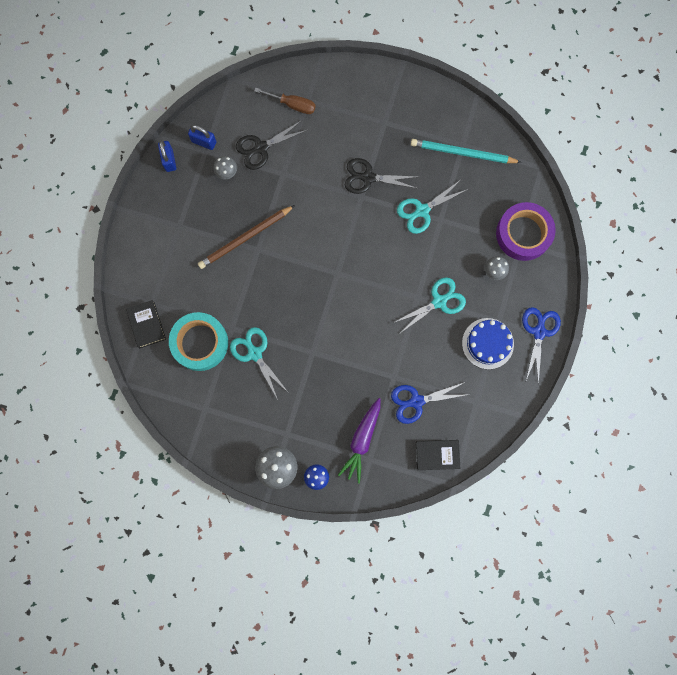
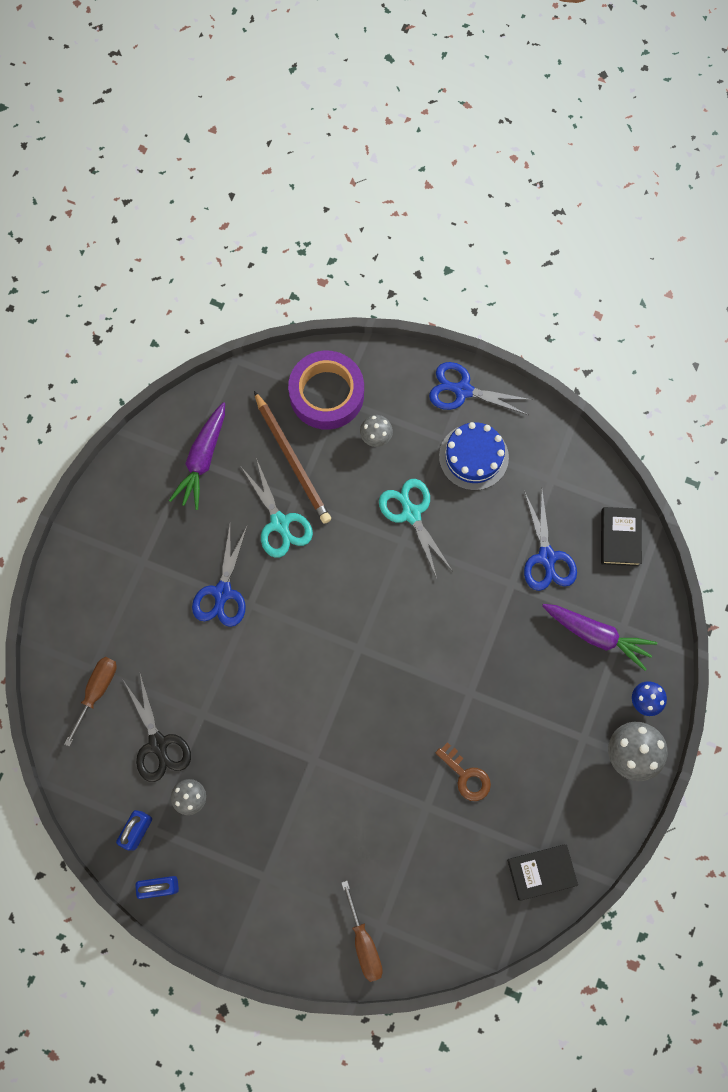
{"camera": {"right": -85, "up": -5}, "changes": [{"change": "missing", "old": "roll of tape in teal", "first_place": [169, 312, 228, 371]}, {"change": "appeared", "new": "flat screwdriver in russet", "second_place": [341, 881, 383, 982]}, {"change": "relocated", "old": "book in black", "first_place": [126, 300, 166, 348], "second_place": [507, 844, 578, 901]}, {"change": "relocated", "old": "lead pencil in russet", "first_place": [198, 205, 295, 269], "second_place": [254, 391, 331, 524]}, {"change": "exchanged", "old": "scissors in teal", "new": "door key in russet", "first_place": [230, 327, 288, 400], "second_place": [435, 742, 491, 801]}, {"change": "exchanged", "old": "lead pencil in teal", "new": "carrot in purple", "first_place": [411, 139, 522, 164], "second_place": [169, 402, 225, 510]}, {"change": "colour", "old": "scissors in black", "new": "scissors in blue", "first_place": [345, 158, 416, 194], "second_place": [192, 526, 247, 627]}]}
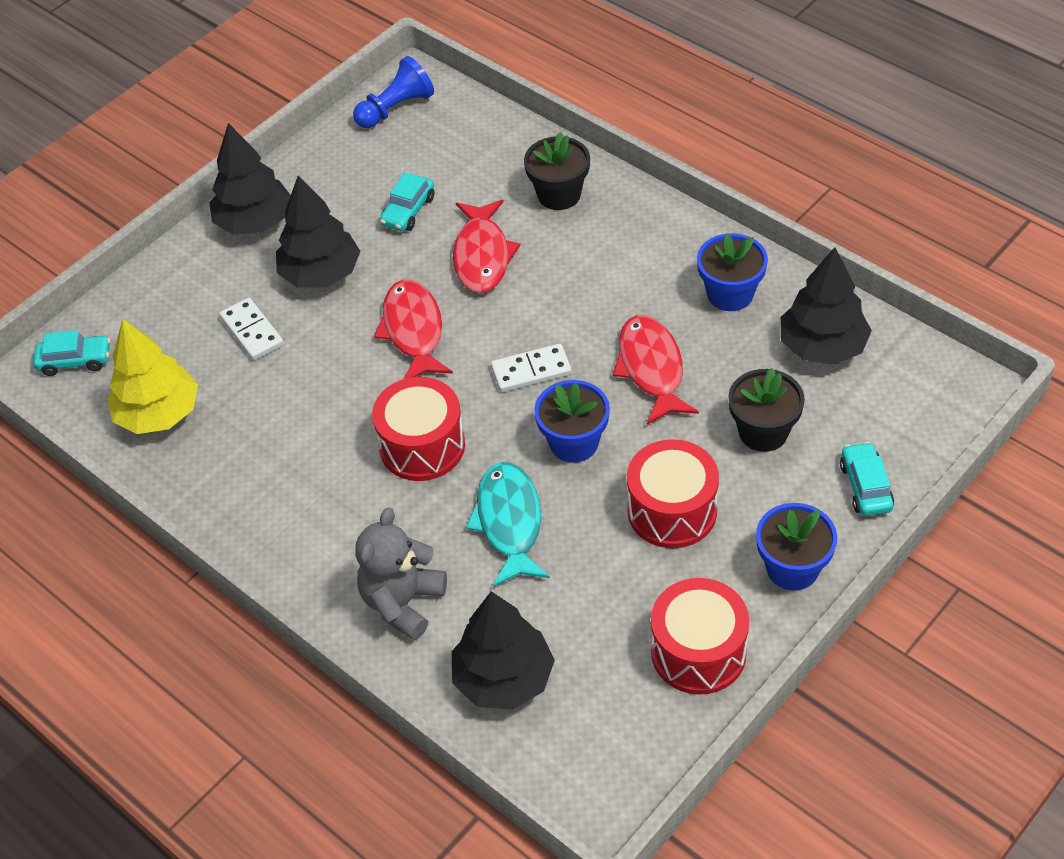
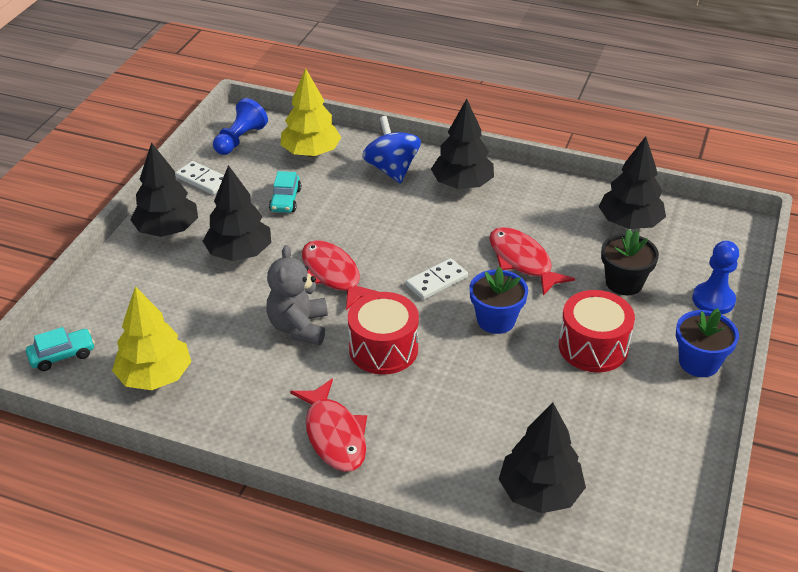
{"camera": {"right": -25, "up": -10}, "changes": [{"change": "missing", "old": "toy fish in teal", "first_place": [466, 462, 550, 587]}, {"change": "missing", "old": "drum in red", "first_place": [651, 578, 749, 695]}, {"change": "missing", "old": "potted plant in blue", "first_place": [697, 233, 768, 311]}, {"change": "appeared", "new": "fir tree in bright yellow", "second_place": [280, 68, 342, 157]}, {"change": "appeared", "new": "fir tree in black", "second_place": [431, 99, 494, 189]}, {"change": "relocated", "old": "domino in pure white", "first_place": [219, 298, 284, 360], "second_place": [175, 161, 224, 195]}, {"change": "relocated", "old": "teddy bear in gray", "first_place": [356, 508, 447, 641], "second_place": [267, 245, 328, 345]}, {"change": "relocated", "old": "toy fish in red", "first_place": [453, 200, 521, 293], "second_place": [290, 379, 367, 472]}, {"change": "exchanged", "old": "potted plant in black", "new": "toy top in blue", "first_place": [524, 132, 590, 210], "second_place": [362, 116, 421, 184]}, {"change": "exchanged", "old": "car in teal", "new": "pawn in blue", "first_place": [840, 442, 894, 516], "second_place": [692, 241, 739, 315]}]}
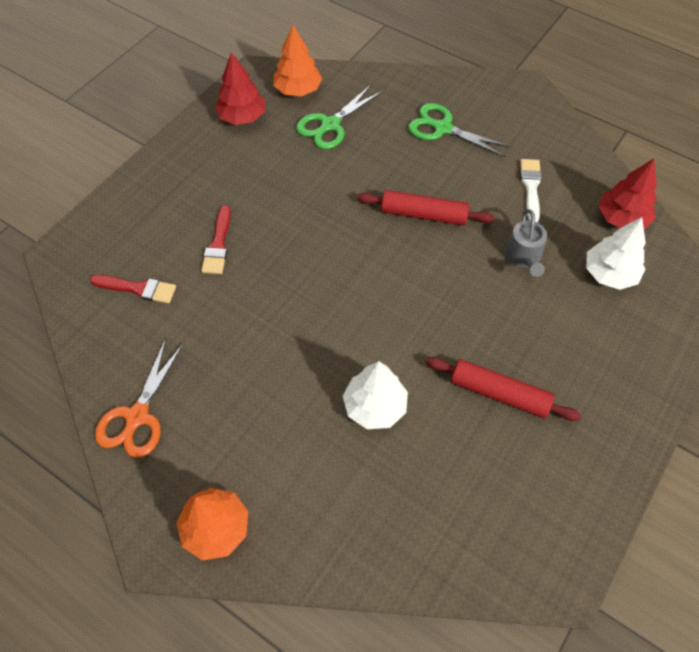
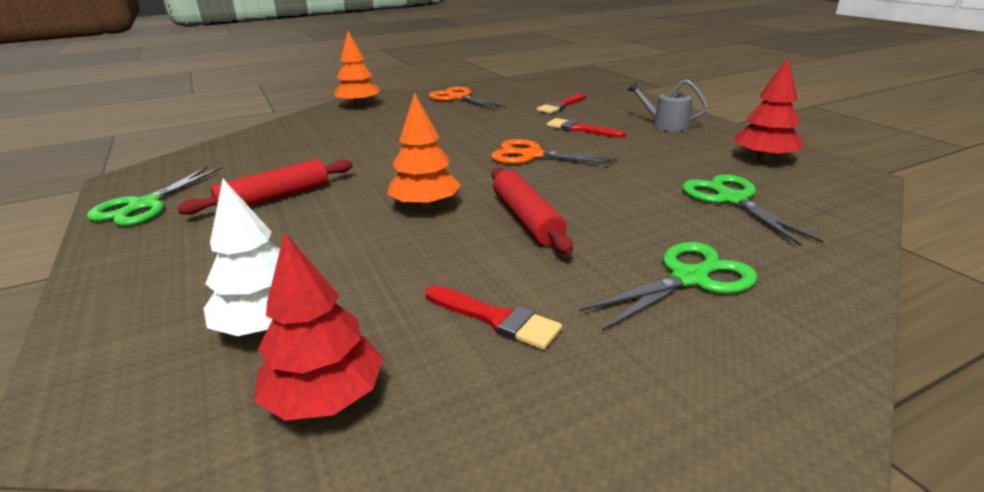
{"camera": {"right": 120, "up": -30}, "changes": [{"change": "missing", "old": "fir tree in pure white", "first_place": [343, 361, 408, 429]}, {"change": "appeared", "new": "scissors in green", "second_place": [87, 166, 223, 226]}, {"change": "appeared", "new": "scissors in bright orange", "second_place": [491, 139, 618, 165]}, {"change": "relocated", "old": "fir tree in bright orange", "first_place": [273, 25, 322, 96], "second_place": [387, 92, 461, 209]}, {"change": "relocated", "old": "sprinkling can in gray", "first_place": [505, 209, 547, 277], "second_place": [627, 79, 708, 131]}, {"change": "colour", "old": "brush in pure white", "new": "brush in red", "first_place": [520, 159, 542, 222], "second_place": [425, 285, 562, 350]}, {"change": "spun", "old": "pastry roller in red", "first_place": [357, 190, 494, 226], "second_place": [491, 167, 573, 254], "degrees": -60}]}
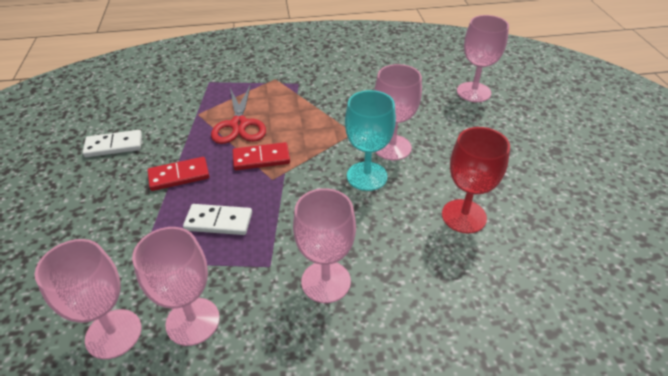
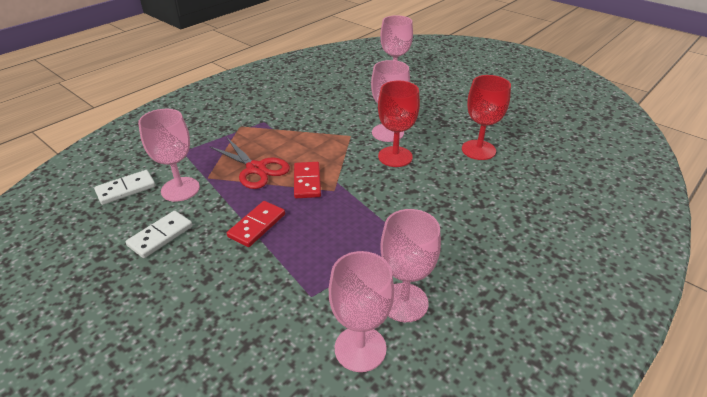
{"camera": {"right": -40, "up": -5}, "changes": [{"change": "relocated", "old": "domino in pure white", "first_place": [183, 204, 252, 235], "second_place": [94, 170, 156, 205]}, {"change": "relocated", "old": "chalice in pink", "first_place": [293, 188, 356, 303], "second_place": [138, 109, 200, 202]}, {"change": "colour", "old": "chalice in teal", "new": "chalice in red", "first_place": [345, 90, 396, 191], "second_place": [378, 81, 420, 167]}, {"change": "spun", "old": "domino in red", "first_place": [233, 142, 290, 170], "second_place": [294, 162, 321, 198], "degrees": -45}]}
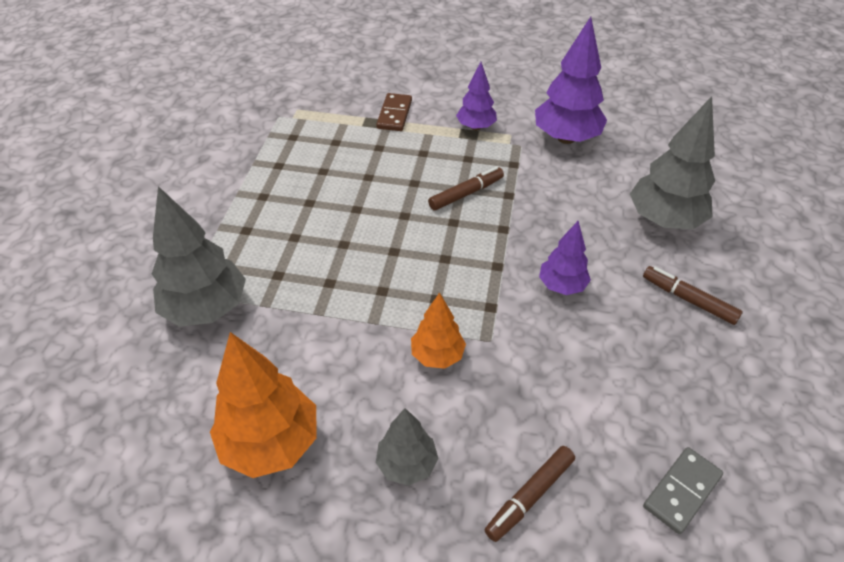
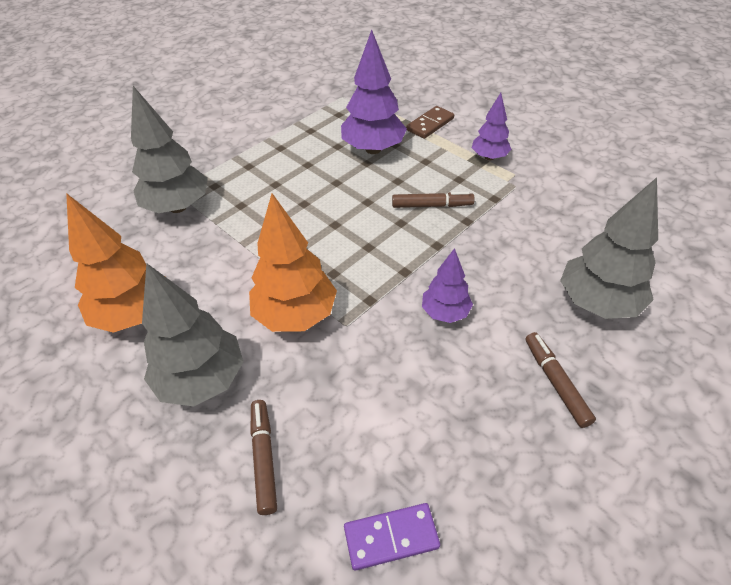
{"camera": {"right": 35, "up": 0}, "changes": [{"change": "relocated", "old": "fir tree in purple", "first_place": [535, 17, 607, 144], "second_place": [341, 30, 407, 154]}, {"change": "colour", "old": "domino in gray", "new": "domino in purple", "first_place": [643, 447, 723, 534], "second_place": [344, 503, 440, 570]}, {"change": "spun", "old": "felt pen in russet", "first_place": [485, 446, 575, 542], "second_place": [250, 400, 277, 515], "degrees": 90}, {"change": "size", "old": "fir tree in gray", "first_place": [376, 408, 438, 486], "second_place": [142, 263, 243, 406], "factor": 1.72}, {"change": "size", "old": "fir tree in bright orange", "first_place": [411, 292, 466, 369], "second_place": [249, 193, 337, 332], "factor": 1.72}]}
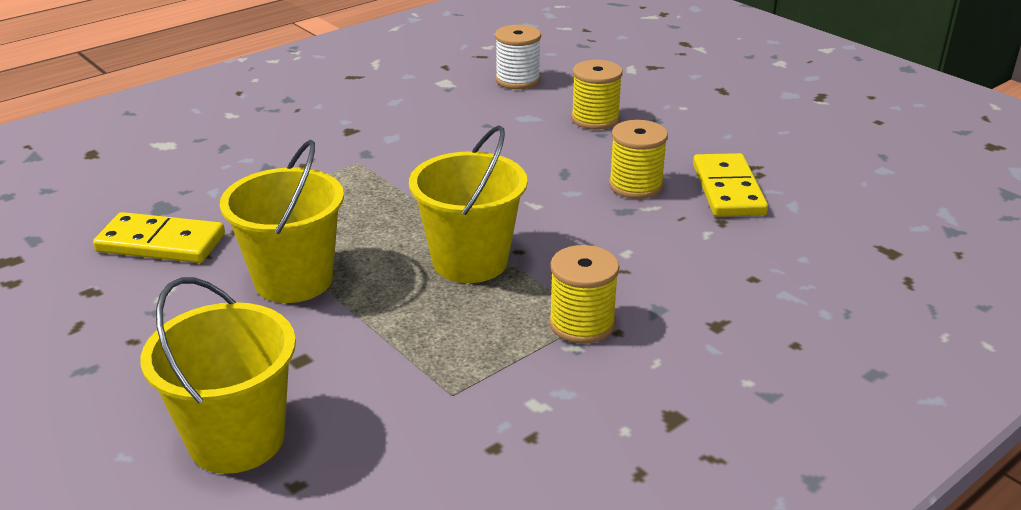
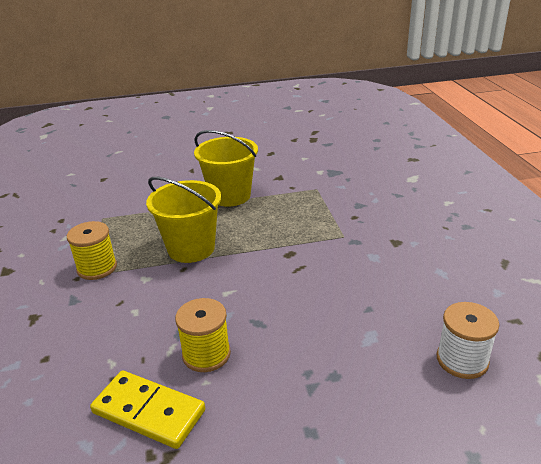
{"camera": {"right": 120, "up": 0}, "changes": [{"change": "missing", "old": "domino in bright yellow", "first_place": [93, 212, 225, 263]}, {"change": "missing", "old": "pail in bright yellow", "first_place": [140, 277, 296, 474]}, {"change": "missing", "old": "reel of thread in bright yellow", "first_place": [571, 60, 623, 130]}]}
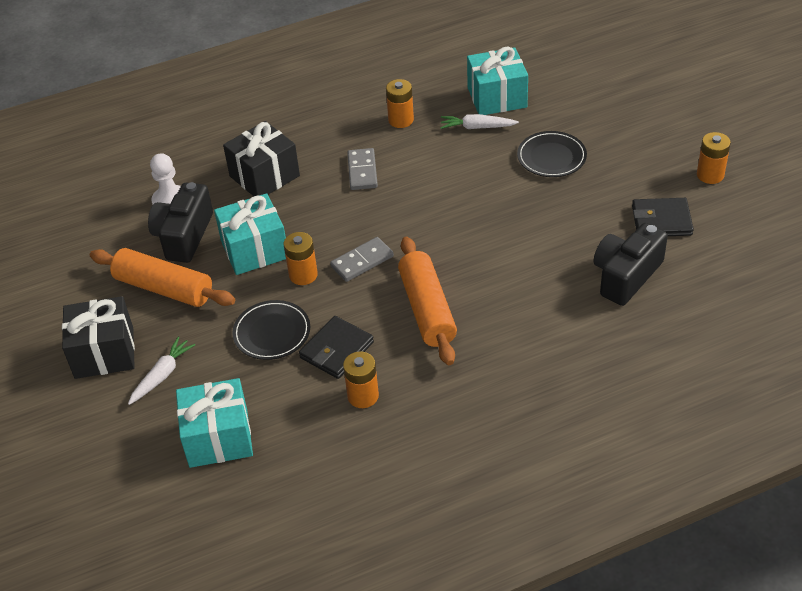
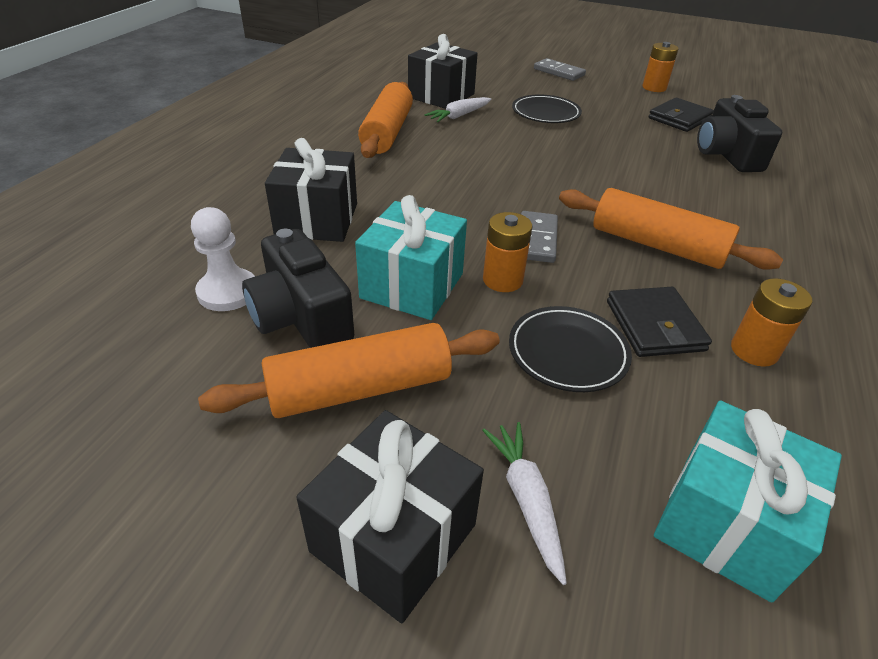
{"camera": {"right": -50, "up": -5}, "changes": [{"change": "relocated", "old": "domino in gray", "first_place": [347, 148, 378, 190], "second_place": [534, 58, 586, 81]}, {"change": "exchanged", "old": "battery in bright orange", "new": "pastry roller in bright orange", "first_place": [386, 79, 414, 128], "second_place": [358, 82, 413, 158]}, {"change": "colour", "old": "wrapped gift in teal", "new": "wrapped gift in black", "first_place": [467, 47, 528, 115], "second_place": [408, 34, 478, 109]}]}
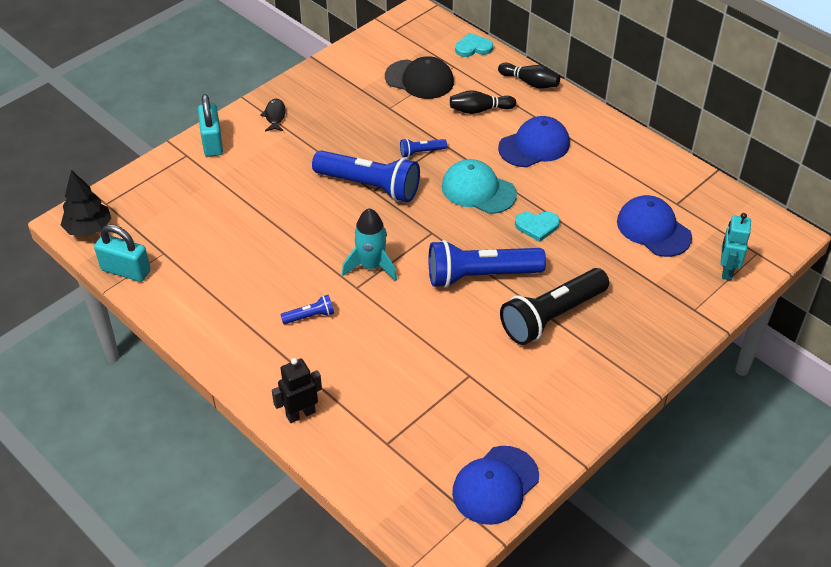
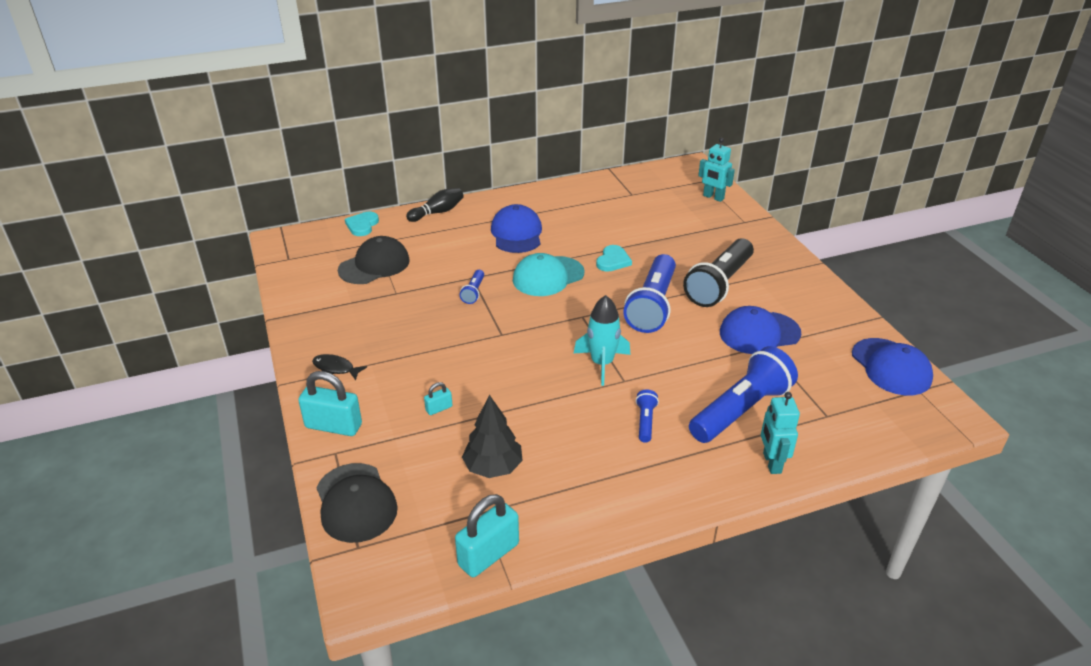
{"camera": {"right": -65, "up": -10}, "changes": [{"change": "missing", "old": "skittle in black", "first_place": [450, 90, 516, 114]}, {"change": "appeared", "new": "cap in black", "second_place": [316, 463, 398, 543]}, {"change": "appeared", "new": "small lock in teal", "second_place": [424, 382, 452, 415]}, {"change": "relocated", "old": "fir tree in black", "first_place": [61, 170, 111, 237], "second_place": [462, 395, 523, 478]}, {"change": "relocated", "old": "flashlight in blue", "first_place": [312, 150, 420, 202], "second_place": [689, 346, 798, 443]}, {"change": "relocated", "old": "cap in blue", "first_place": [617, 195, 692, 257], "second_place": [720, 306, 801, 354]}, {"change": "colour", "old": "toy robot in black", "new": "toy robot in teal", "first_place": [272, 358, 322, 423], "second_place": [761, 392, 800, 474]}, {"change": "spun", "old": "flashlight in black", "first_place": [500, 268, 609, 345], "second_place": [683, 238, 754, 307], "degrees": 45}]}
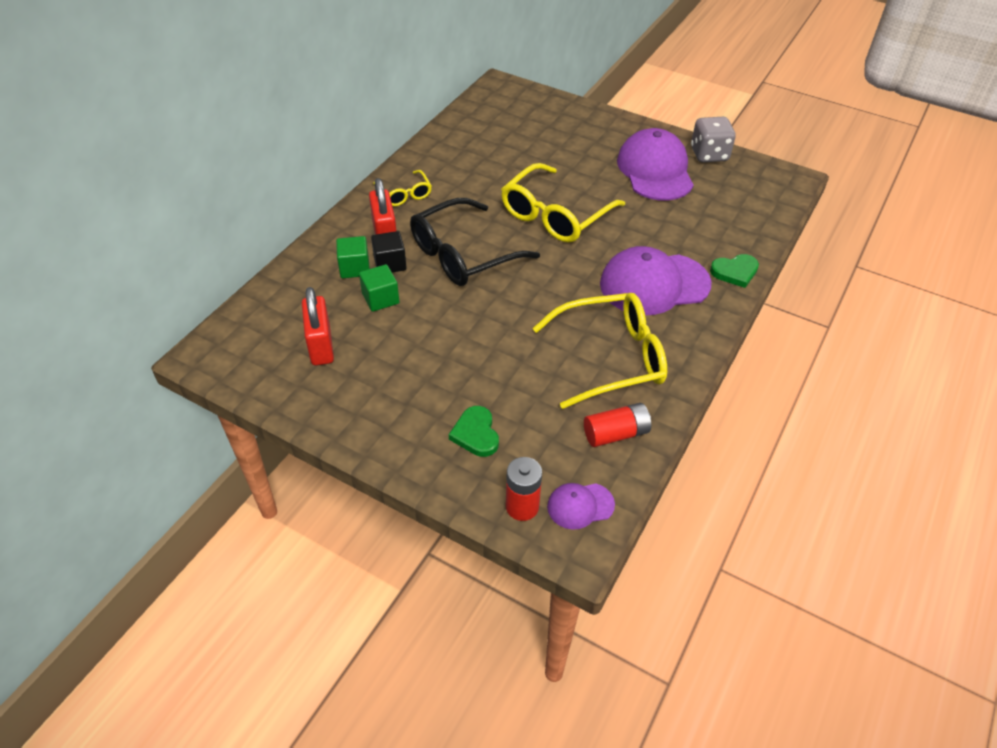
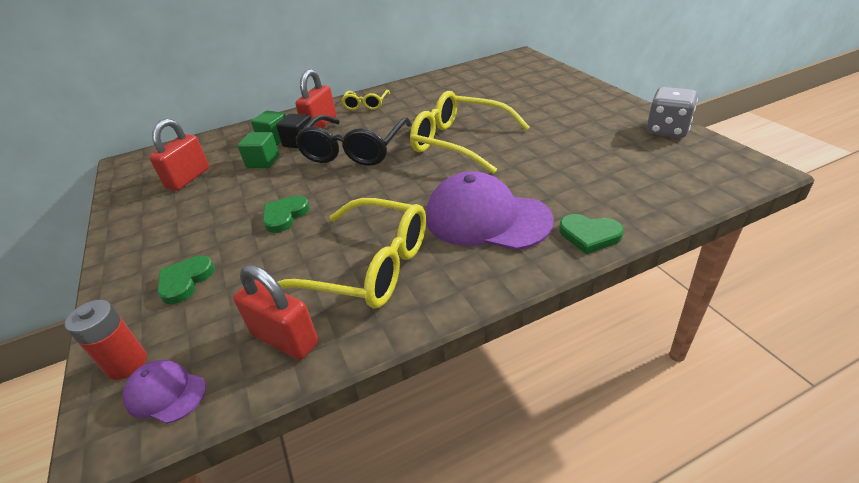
{"camera": {"right": 40, "up": -10}, "changes": [{"change": "missing", "old": "cap in purple", "first_place": [617, 128, 694, 201]}, {"change": "appeared", "new": "love heart in green", "second_place": [263, 195, 310, 233]}, {"change": "exchanged", "old": "battery in red", "new": "small lock in red", "first_place": [584, 403, 651, 447], "second_place": [233, 265, 318, 360]}, {"change": "spun", "old": "eyeglasses in black", "first_place": [410, 198, 540, 286], "second_place": [295, 115, 412, 166], "degrees": -75}, {"change": "spun", "old": "eyeglasses in bright yellow", "first_place": [501, 163, 625, 243], "second_place": [410, 91, 530, 174], "degrees": 45}]}
